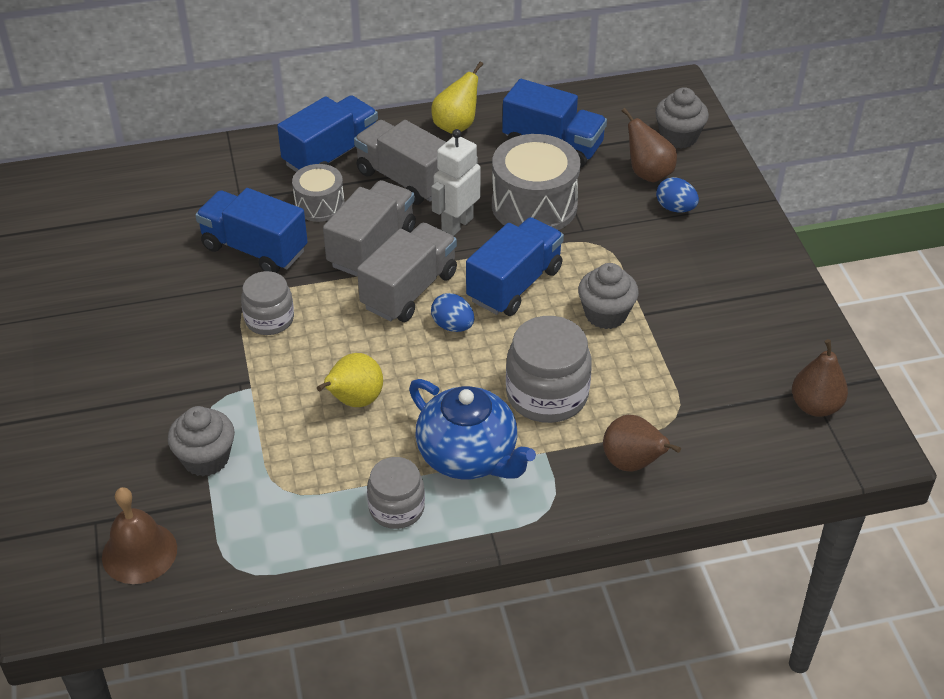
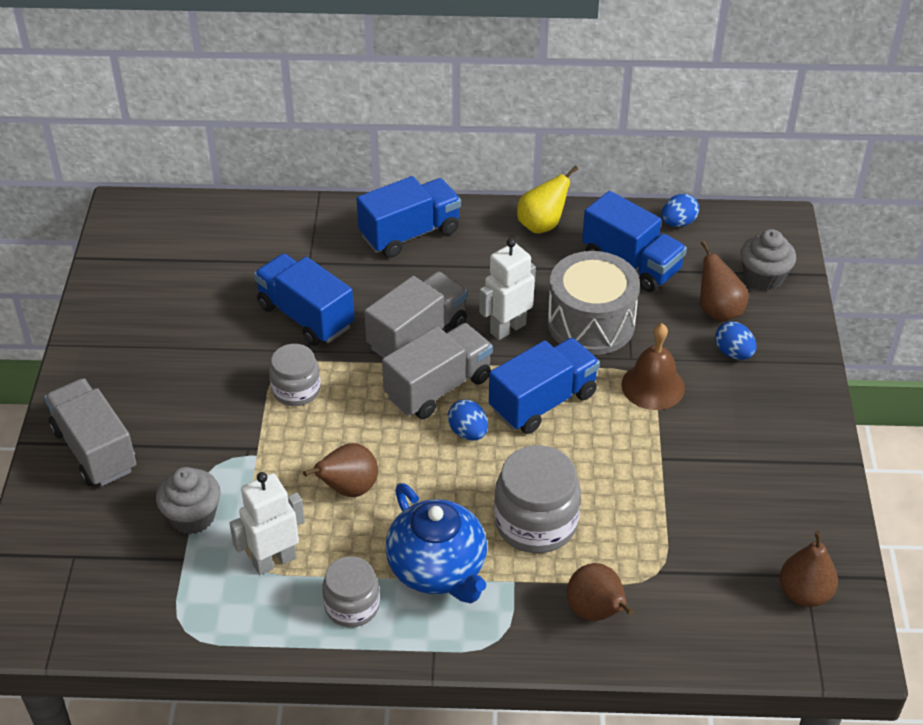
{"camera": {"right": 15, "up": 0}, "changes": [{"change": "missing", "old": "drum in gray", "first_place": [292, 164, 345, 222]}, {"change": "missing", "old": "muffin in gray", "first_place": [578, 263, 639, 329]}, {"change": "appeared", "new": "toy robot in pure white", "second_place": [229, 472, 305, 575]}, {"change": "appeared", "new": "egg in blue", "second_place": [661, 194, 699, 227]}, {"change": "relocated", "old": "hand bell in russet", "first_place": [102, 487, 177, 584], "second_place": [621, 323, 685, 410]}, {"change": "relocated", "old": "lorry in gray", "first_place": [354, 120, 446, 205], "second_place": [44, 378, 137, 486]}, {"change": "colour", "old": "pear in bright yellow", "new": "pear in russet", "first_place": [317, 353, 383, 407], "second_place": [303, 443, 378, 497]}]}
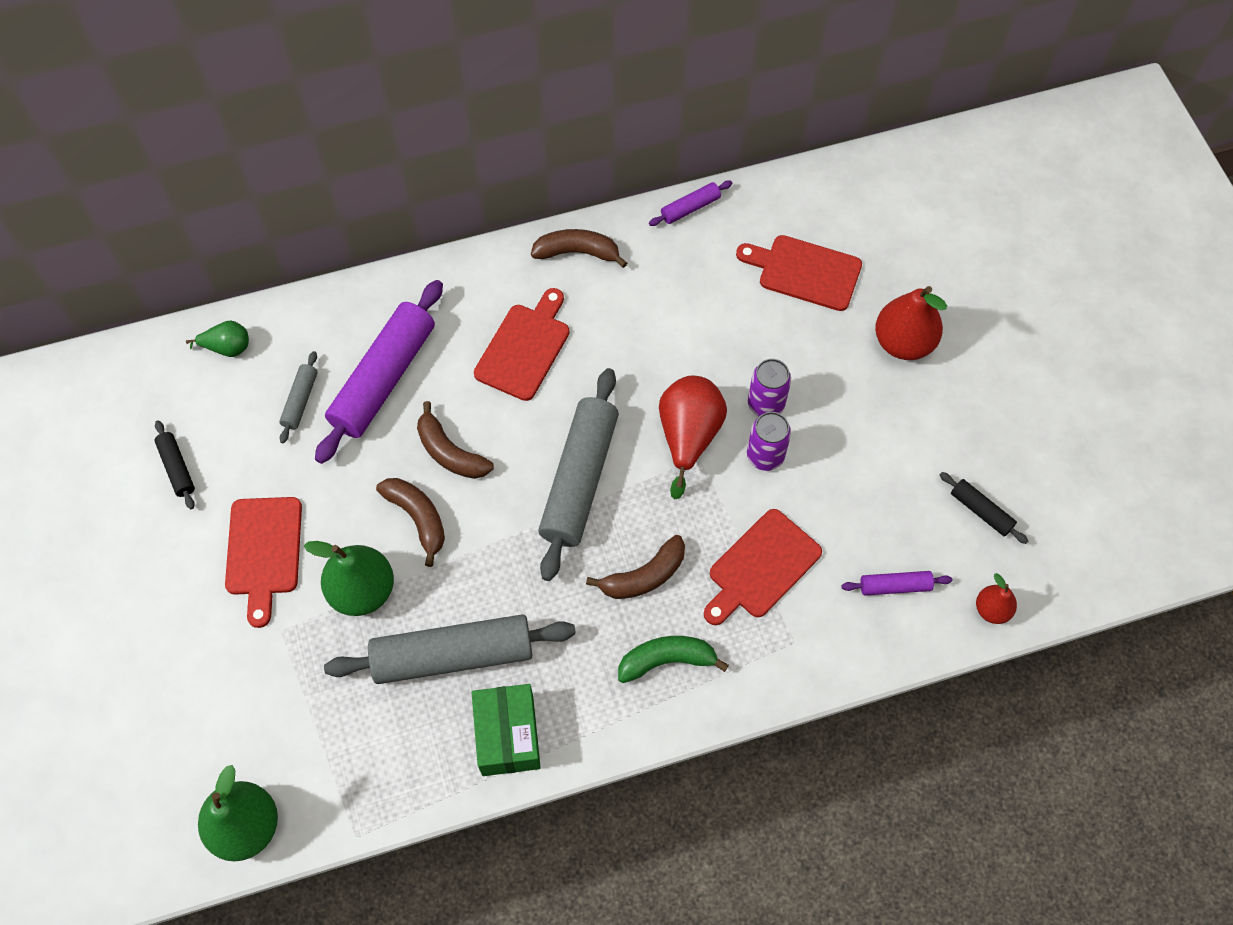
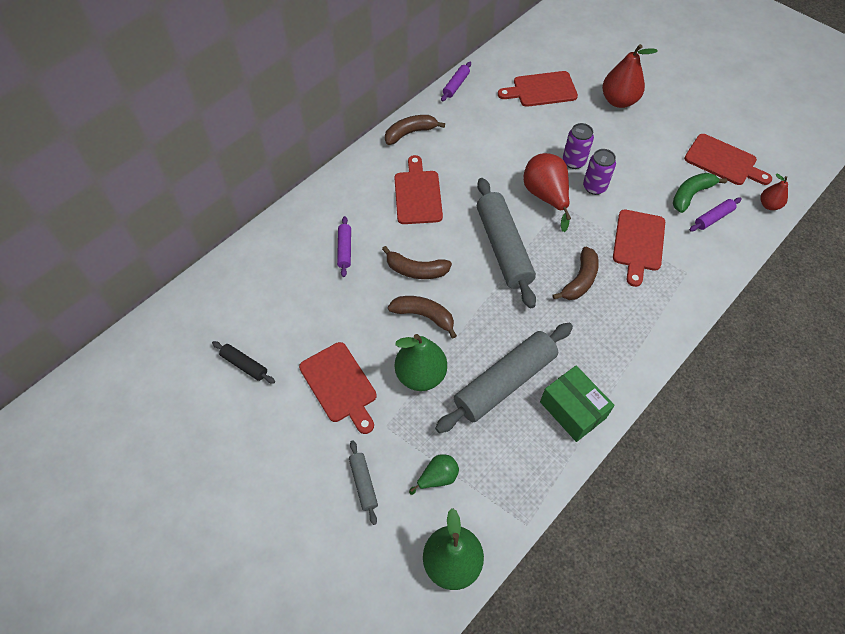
{"camera": {"right": -30, "up": -5}, "changes": [{"change": "relocated", "old": "pear in green", "first_place": [186, 321, 249, 357], "second_place": [409, 454, 459, 495]}, {"change": "relocated", "old": "pastry roller in gray", "first_place": [279, 351, 318, 443], "second_place": [349, 440, 378, 525]}, {"change": "relocated", "old": "toy banana in green", "first_place": [618, 636, 729, 683], "second_place": [673, 173, 727, 213]}, {"change": "exchanged", "old": "pastry roller in black", "new": "bread board in red", "first_place": [940, 472, 1028, 544], "second_place": [684, 134, 772, 185]}, {"change": "size", "old": "pastry roller in purple", "first_place": [315, 280, 443, 464], "second_place": [337, 216, 351, 277], "factor": 0.45}]}
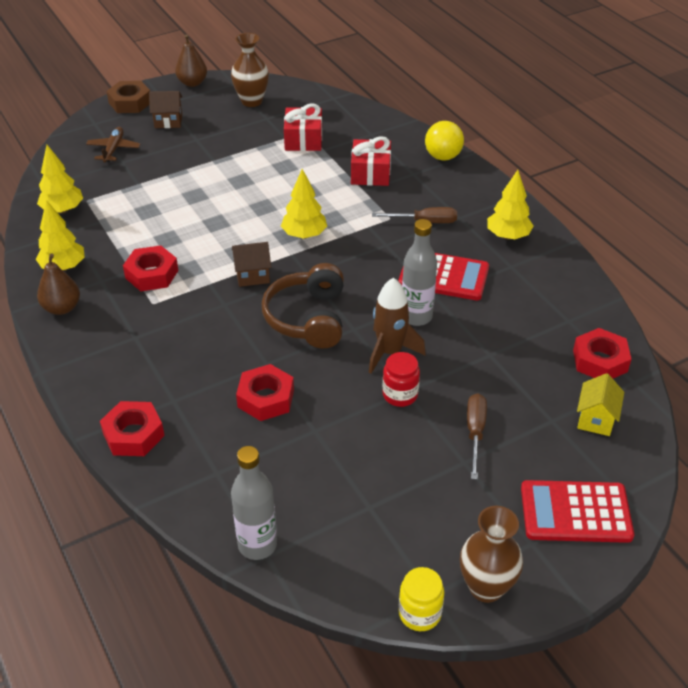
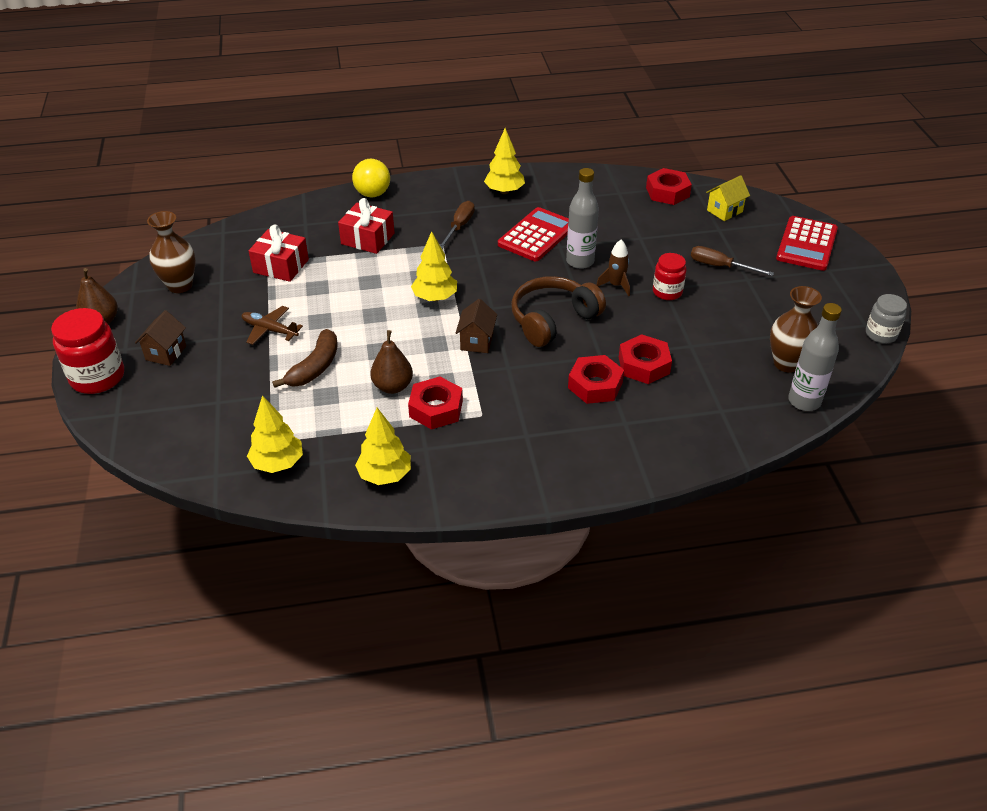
{"camera": {"right": -70, "up": 0}, "changes": [{"change": "appeared", "new": "toy banana in russet", "second_place": [272, 329, 338, 388]}, {"change": "relocated", "old": "pear in russet", "first_place": [37, 253, 80, 315], "second_place": [371, 330, 413, 394]}, {"change": "relocated", "old": "plane in russet", "first_place": [86, 127, 141, 162], "second_place": [242, 306, 303, 345]}, {"change": "relocated", "old": "hexagon nut in red", "first_place": [100, 401, 165, 456], "second_place": [568, 355, 624, 404]}, {"change": "relocated", "old": "tall vase in russet", "first_place": [460, 506, 523, 603], "second_place": [770, 286, 822, 373]}, {"change": "exchanged", "old": "hexagon nut in russet", "new": "jam jar in red", "first_place": [107, 81, 150, 113], "second_place": [51, 308, 124, 394]}, {"change": "colour", "old": "jam jar in bright yellow", "new": "jam jar in gray", "first_place": [399, 567, 444, 631], "second_place": [866, 294, 907, 344]}, {"change": "spun", "old": "headphones in russet", "first_place": [262, 263, 344, 348], "second_place": [511, 276, 606, 347], "degrees": 120}, {"change": "spun", "old": "toy house in bright yellow", "first_place": [577, 373, 624, 436], "second_place": [706, 175, 750, 221], "degrees": -75}, {"change": "size", "old": "toy rocket in russet", "first_place": [369, 278, 426, 374], "second_place": [596, 240, 630, 296], "factor": 0.65}]}
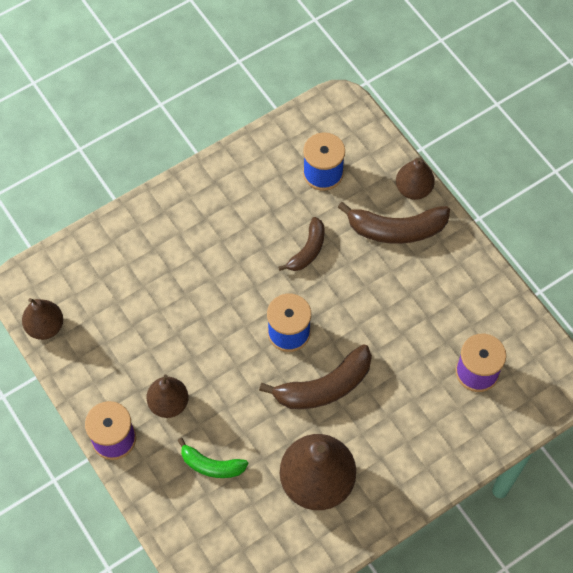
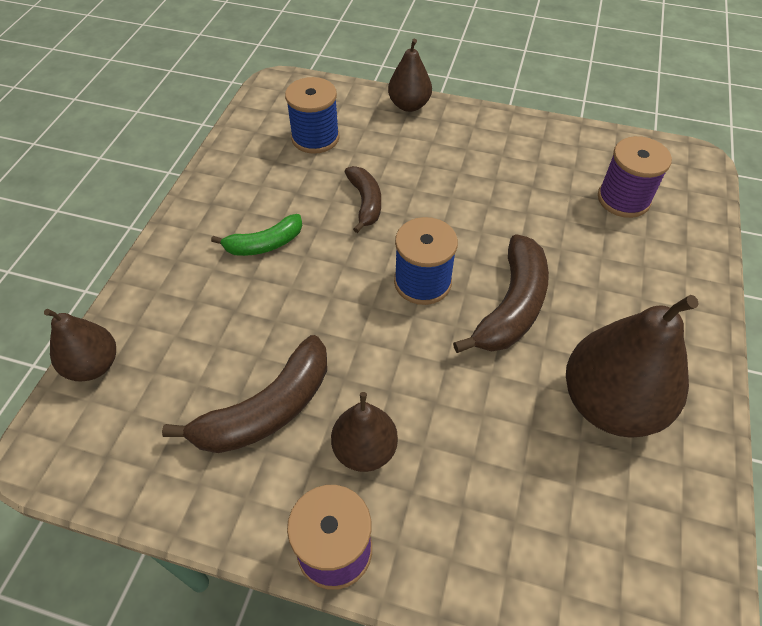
{"camera": {"right": -40, "up": -10}, "changes": [{"change": "relocated", "old": "pear in russet", "first_place": [22, 298, 63, 340], "second_place": [44, 309, 116, 381]}, {"change": "relocated", "old": "toy banana in green", "first_place": [177, 438, 248, 478], "second_place": [211, 214, 302, 256]}, {"change": "relocated", "old": "toy banana in russet", "first_place": [338, 202, 450, 244], "second_place": [162, 335, 327, 453]}]}
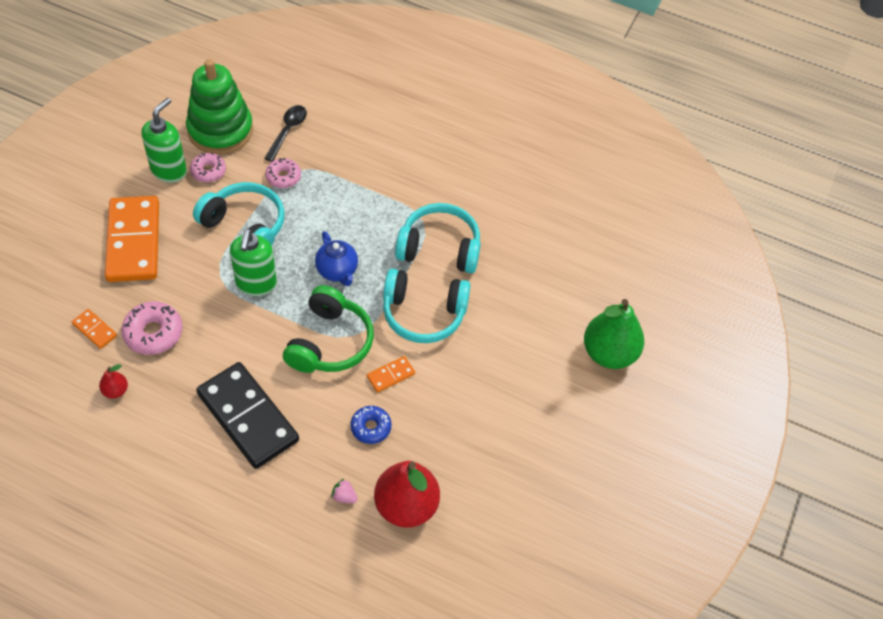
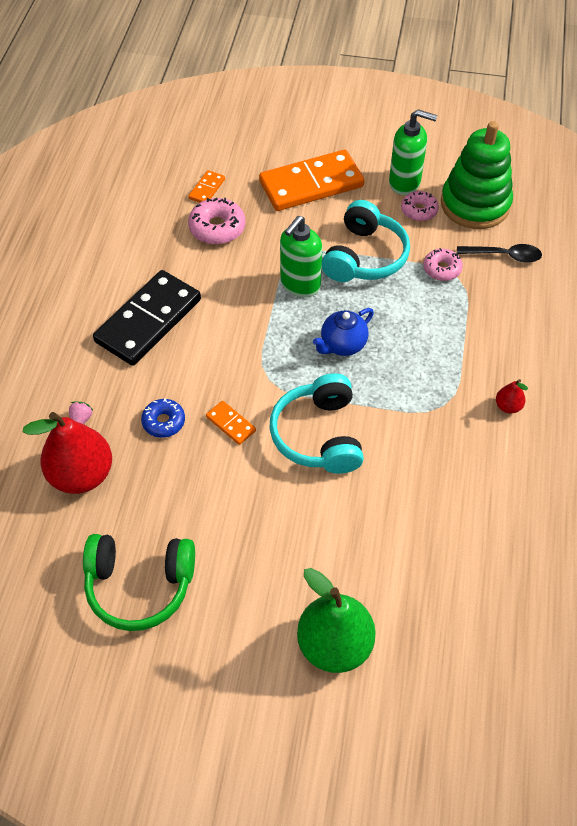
{"camera": {"right": 80, "up": 0}, "changes": [{"change": "missing", "old": "headphones in teal", "first_place": [395, 203, 481, 273]}, {"change": "relocated", "old": "pear in red", "first_place": [99, 364, 128, 398], "second_place": [496, 379, 528, 414]}, {"change": "relocated", "old": "headphones in green", "first_place": [283, 285, 374, 373], "second_place": [83, 534, 195, 631]}, {"change": "spun", "old": "pump bottle in green", "first_place": [230, 229, 277, 296], "second_place": [280, 216, 322, 297], "degrees": -45}]}
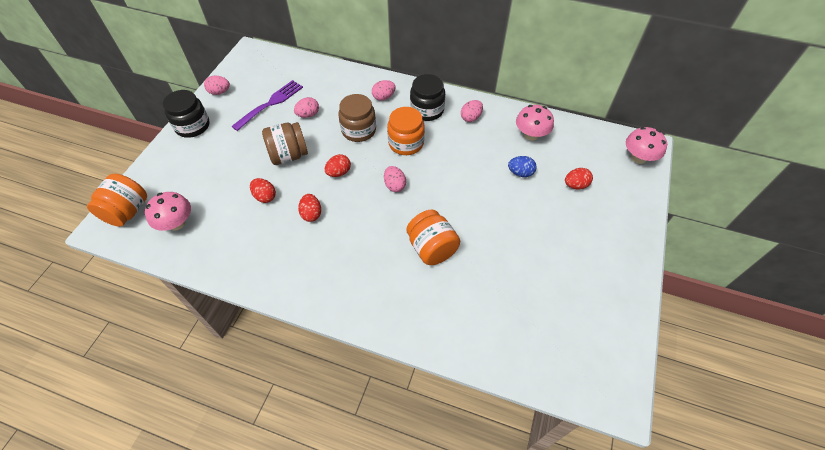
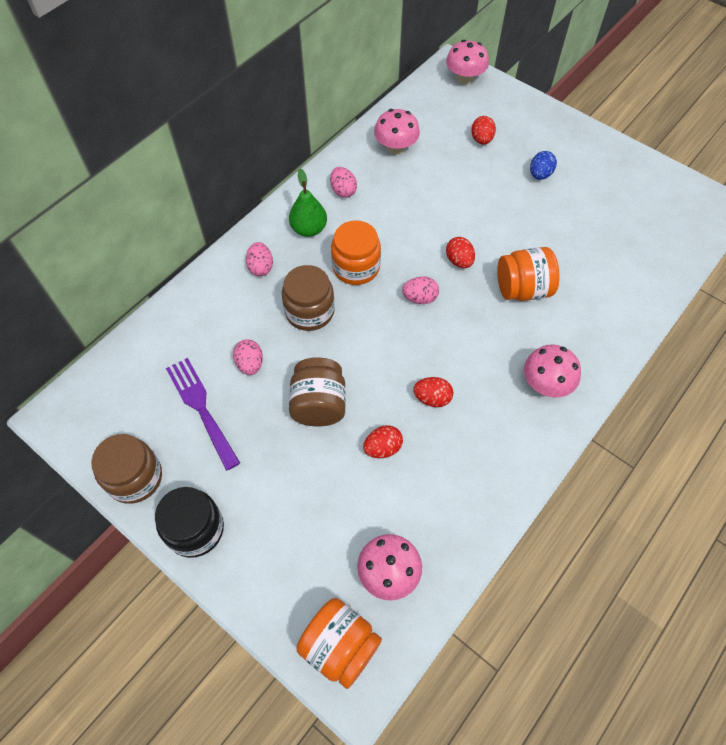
{"camera": {"right": -70, "up": 5}, "changes": [{"change": "appeared", "new": "fungus in pink", "second_place": [524, 345, 581, 398]}, {"change": "relocated", "old": "egg in red", "first_place": [325, 154, 351, 177], "second_place": [446, 237, 475, 268]}, {"change": "relocated", "old": "egg in blue", "first_place": [508, 156, 537, 177], "second_place": [530, 151, 557, 180]}, {"change": "exchanged", "old": "egg in pink", "new": "jam jar in russet", "first_place": [204, 76, 230, 95], "second_place": [91, 434, 162, 504]}, {"change": "exchanged", "old": "jam jar in black", "new": "pear in green", "first_place": [410, 74, 445, 121], "second_place": [289, 168, 327, 237]}]}
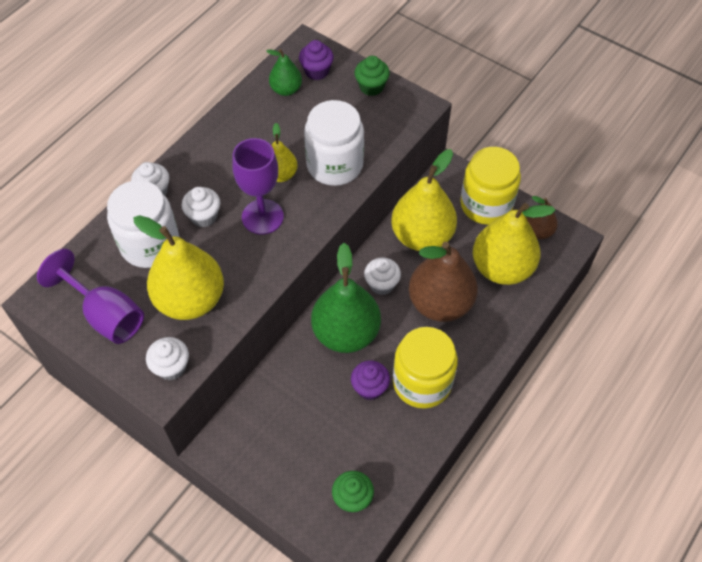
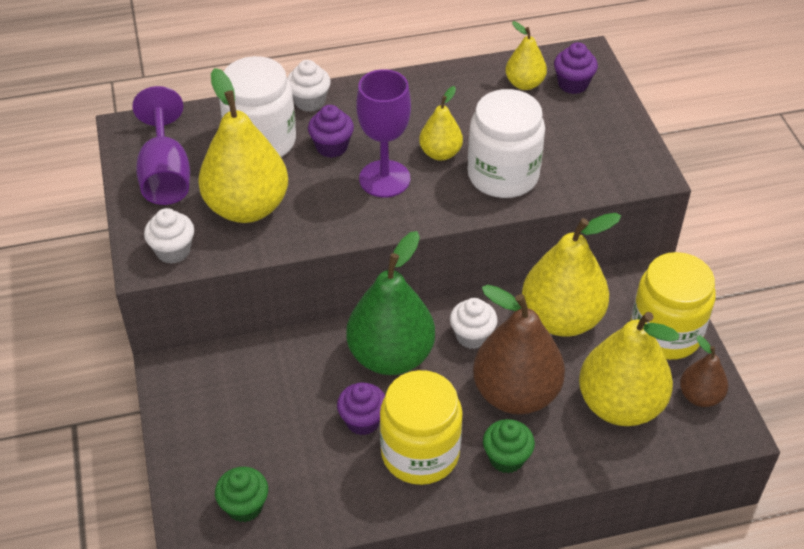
{"camera": {"right": 40, "up": -10}, "changes": [{"change": "relocated", "old": "muffin in green", "first_place": [354, 56, 390, 96], "second_place": [483, 419, 535, 473]}, {"change": "colour", "old": "muffin in pure white", "new": "muffin in purple", "first_place": [182, 187, 220, 227], "second_place": [308, 105, 354, 158]}, {"change": "colour", "old": "pear in green", "new": "pear in bright yellow", "first_place": [266, 49, 302, 96], "second_place": [505, 21, 547, 90]}]}
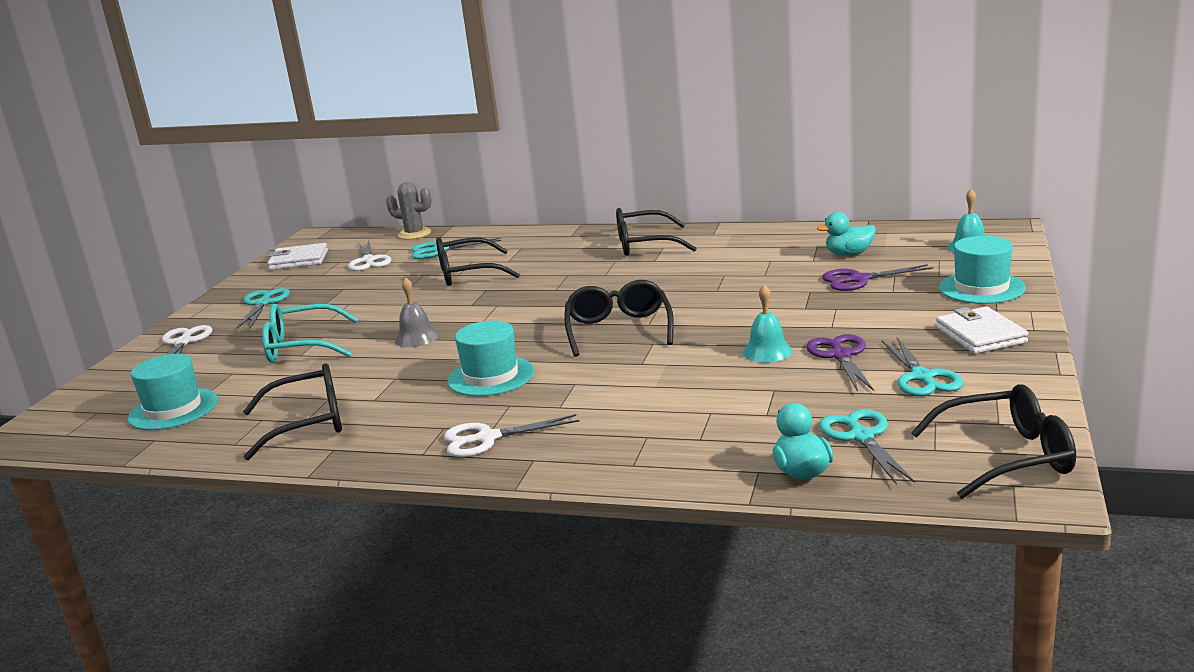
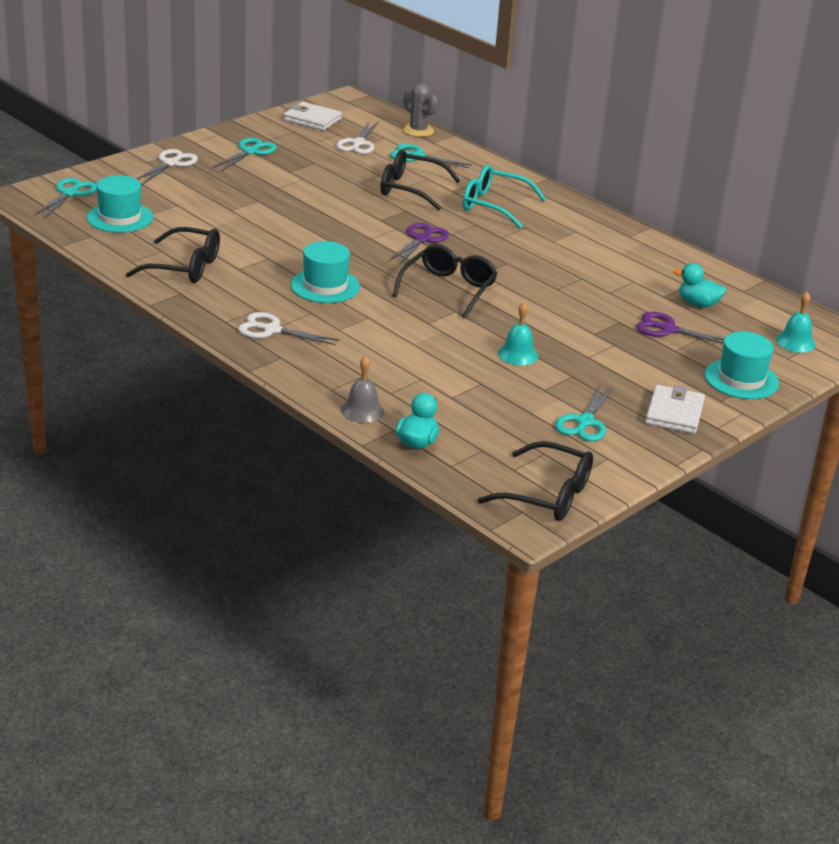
{"camera": {"right": 25, "up": 10}, "changes": [{"change": "missing", "old": "eyeglasses in black", "first_place": [616, 208, 697, 256]}, {"change": "relocated", "old": "eyeglasses in teal", "first_place": [262, 304, 358, 363], "second_place": [463, 165, 546, 228]}, {"change": "relocated", "old": "hand bell in gray", "first_place": [395, 277, 439, 347], "second_place": [341, 356, 384, 423]}, {"change": "relocated", "old": "scissors in purple", "first_place": [806, 334, 874, 391], "second_place": [389, 223, 449, 265]}, {"change": "relocated", "old": "scissors in teal", "first_place": [819, 409, 915, 485], "second_place": [34, 178, 97, 218]}]}
